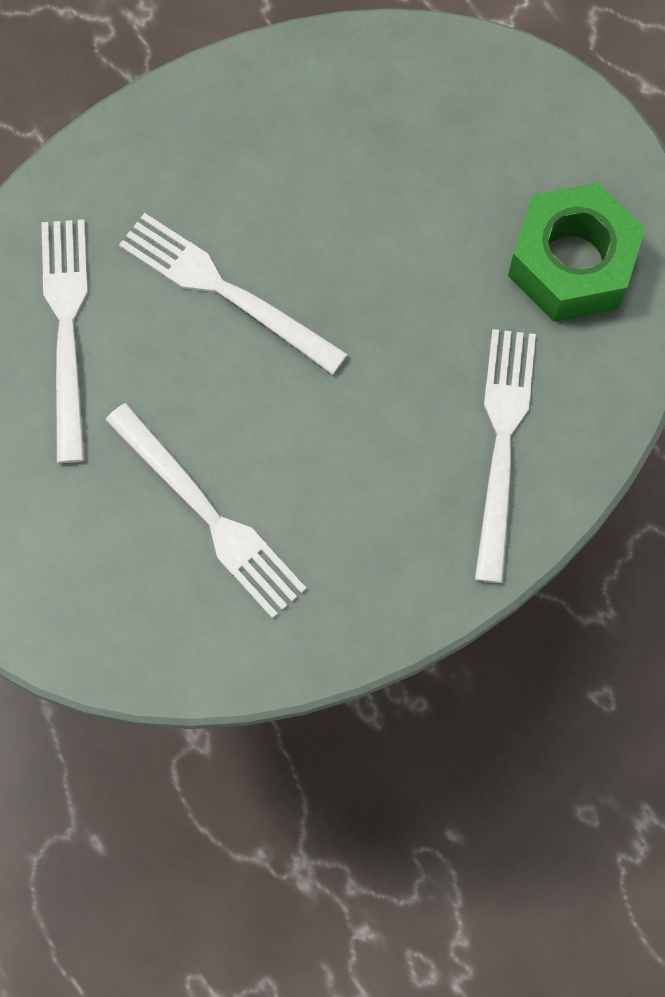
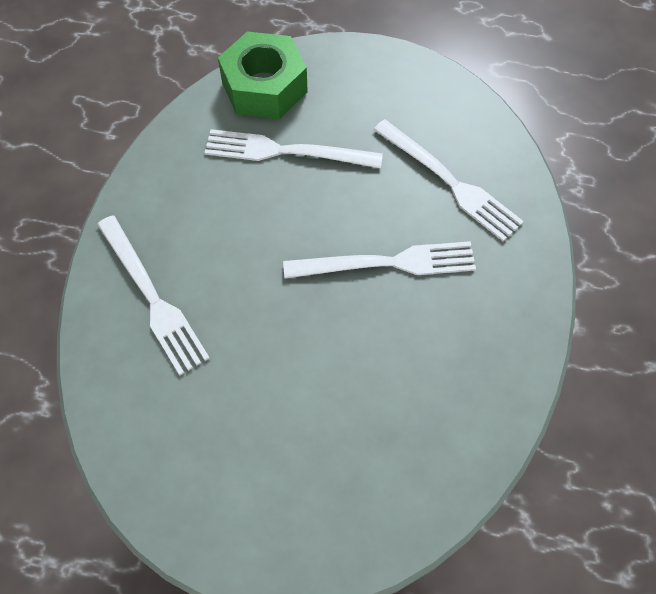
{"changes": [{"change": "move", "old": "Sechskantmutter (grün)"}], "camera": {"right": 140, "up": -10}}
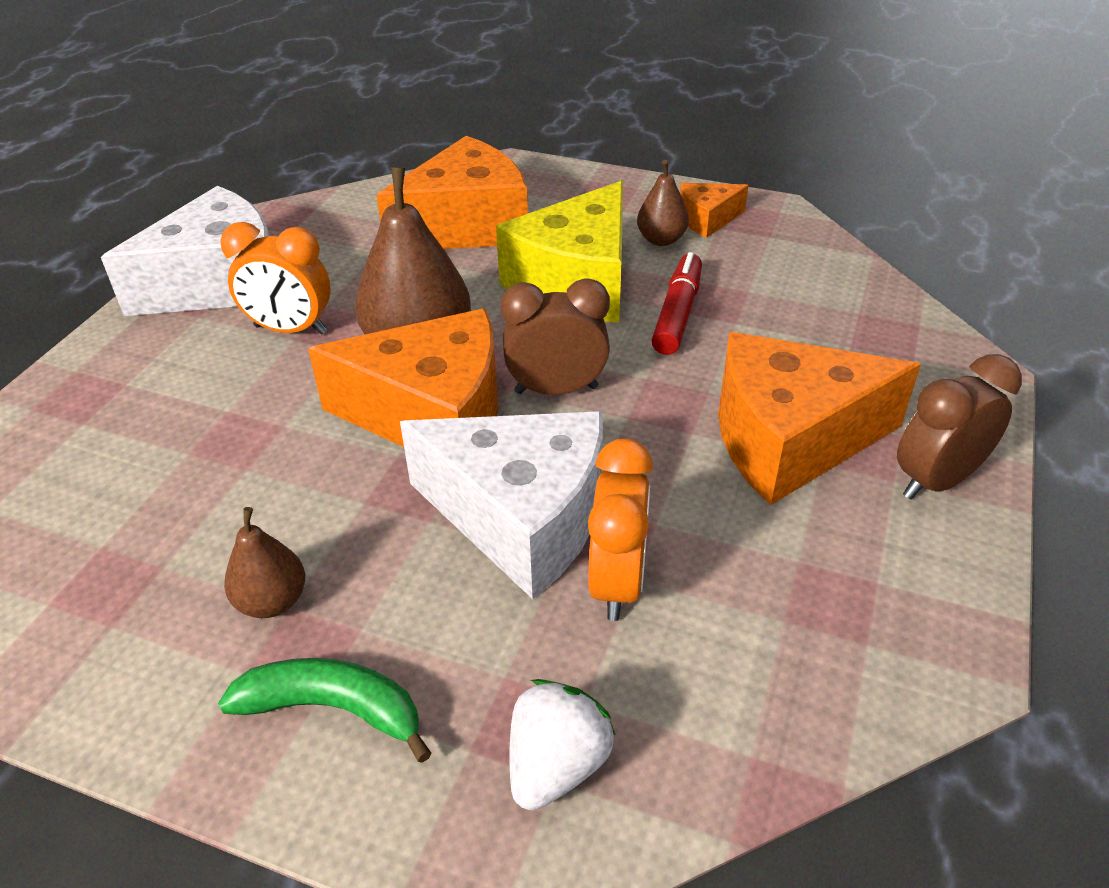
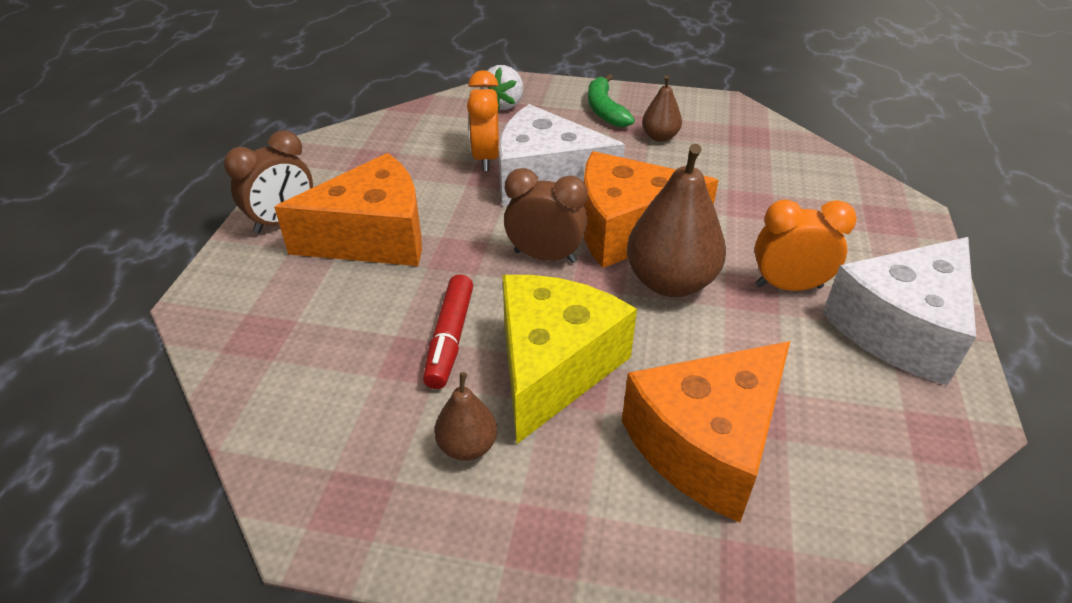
{"changes": [{"change": "rotate", "old": "Banane (grün)", "degrees": 75}, {"change": "rotate", "old": "Wecker (braun) (1st from left in the first image)", "degrees": -150}, {"change": "delete", "old": "Käse (orange) (3rd from left)"}], "camera": {"right": 170, "up": 0}}
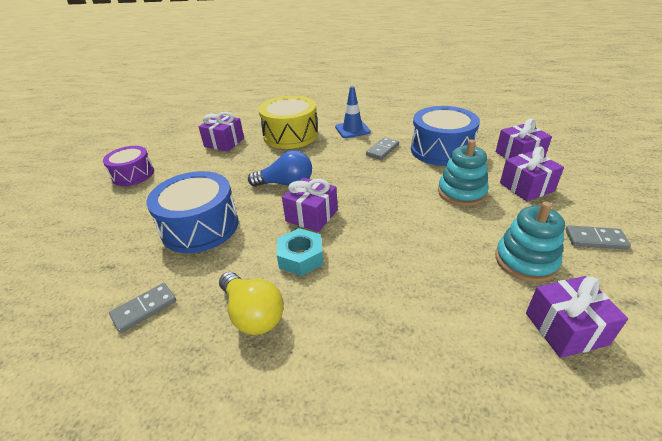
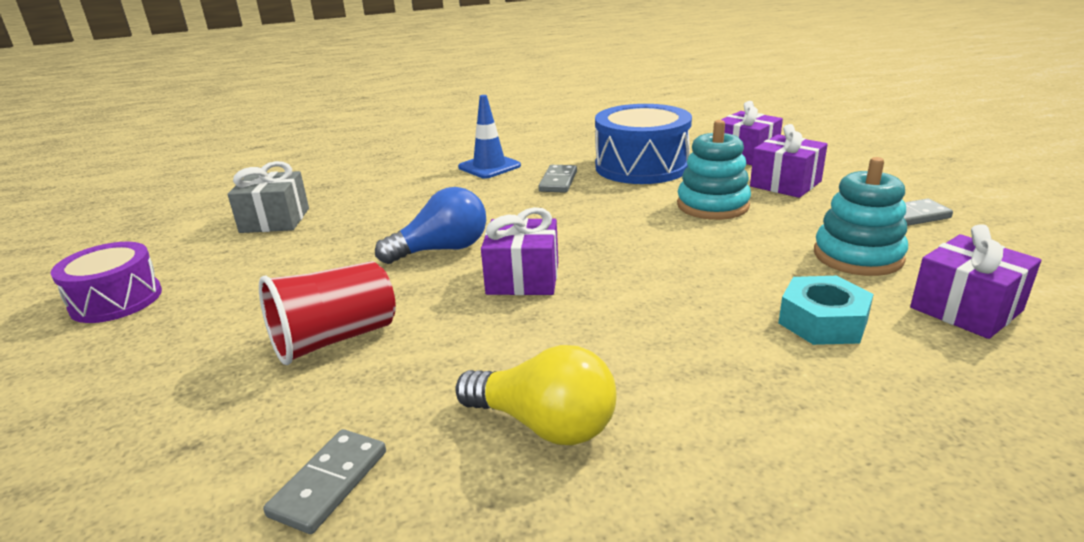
{"changes": [{"change": "replace", "old": "Trommel (blau) (1st from left)", "new": "Becher (rot)"}, {"change": "recolor", "old": "Geschenk (lila) (1st from left)", "new": "Geschenk (grau)"}, {"change": "delete", "old": "Trommel (gelb)"}, {"change": "move", "old": "Sechskantmutter (türkis)"}], "camera": {"right": -25, "up": -10}}
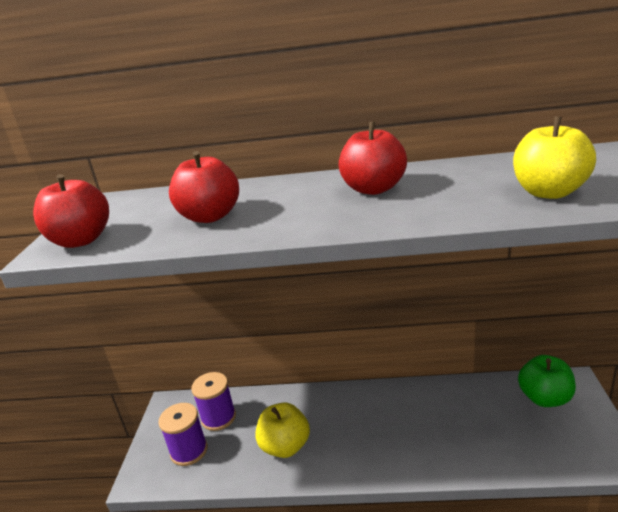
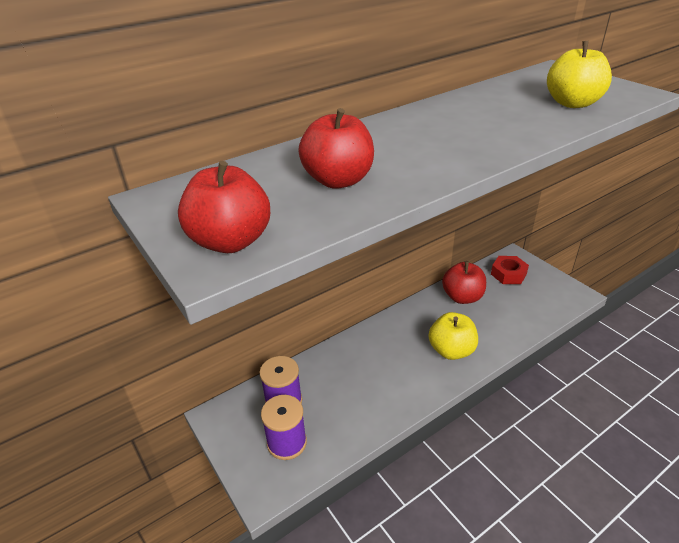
{"changes": [{"change": "move", "old": "Apfel (gelb) (1st from left)"}, {"change": "move", "old": "Apfel (rot) (3rd from left)"}, {"change": "replace", "old": "Apfel (grün)", "new": "Sechskantmutter (rot)"}], "camera": {"right": -40, "up": 10}}
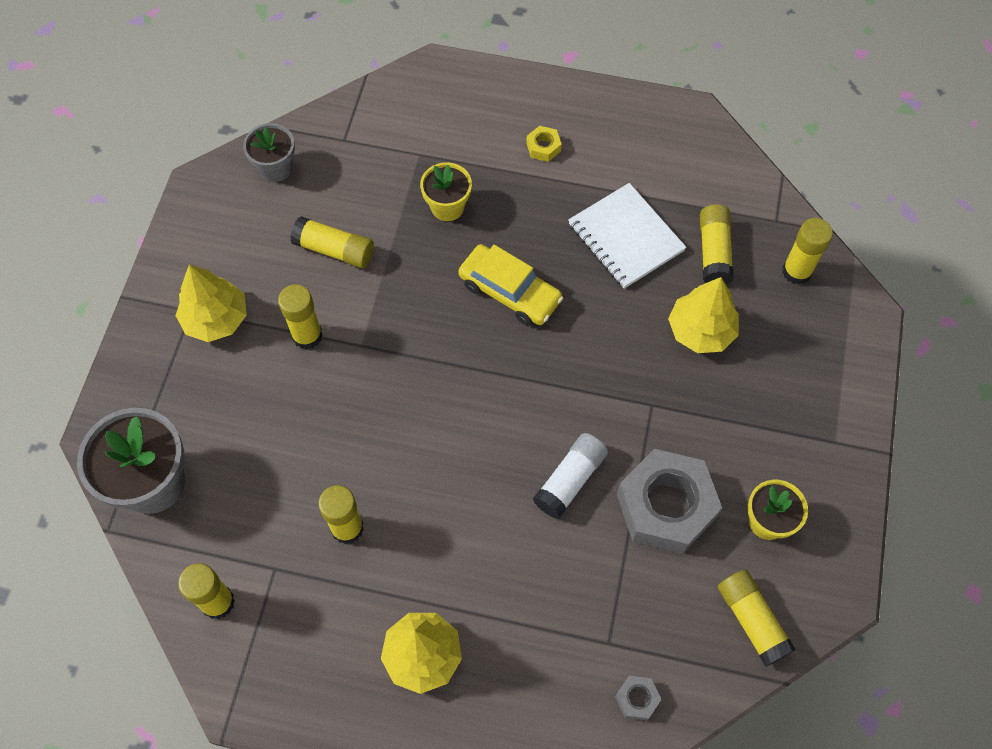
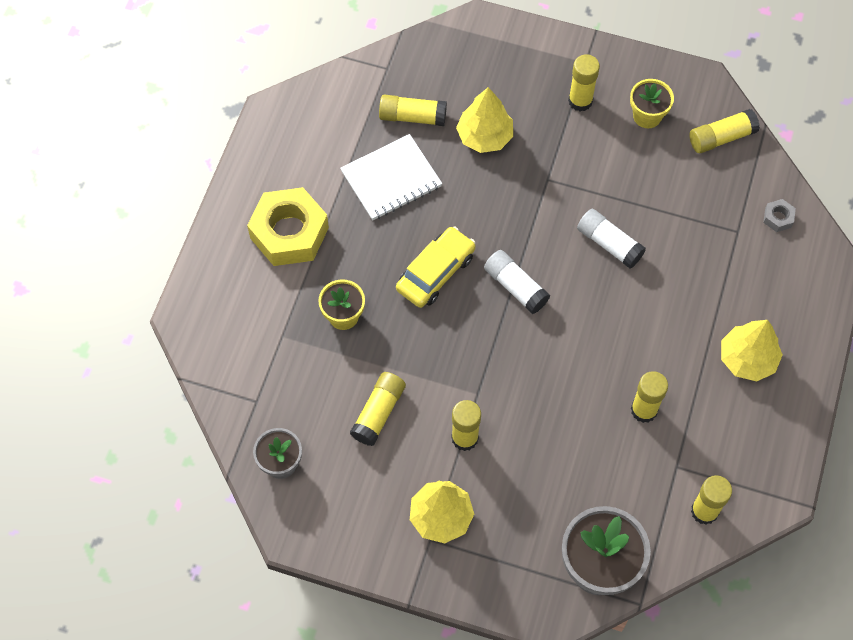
{"changes": [{"change": "resize", "old": "Sechskantmutter (gelb)", "factor": 2.43}, {"change": "delete", "old": "Sechskantmutter (grau) (2nd from left)"}, {"change": "move", "old": "Klebestift (gelb) (7th from left in the first image)", "new": "Klebestift (gelb) (4th from left)"}, {"change": "insert", "new": "Klebestift (weiß) (1st from left)"}], "camera": {"right": -85, "up": 0}}
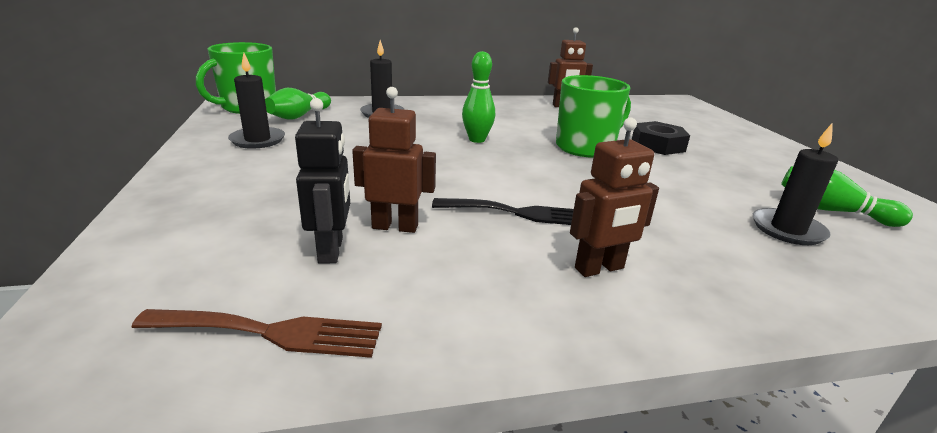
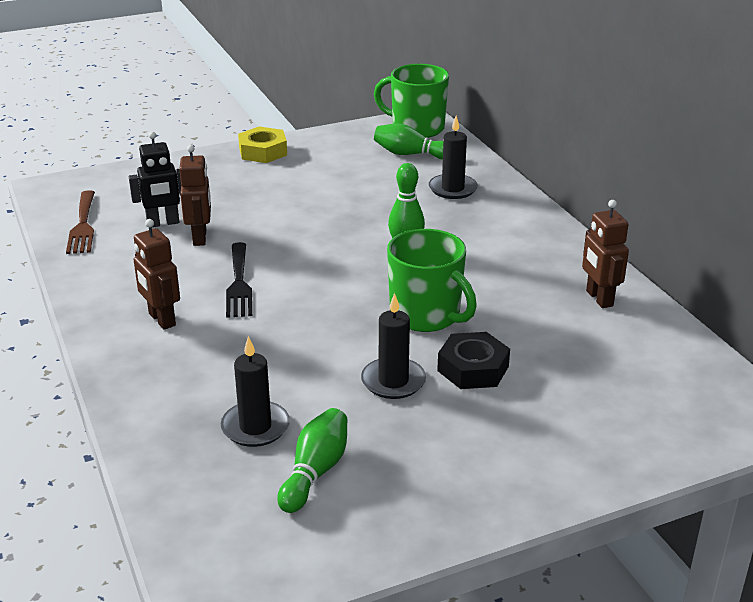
{"changes": [{"change": "move", "old": "Kerze (schwarz) (1st from left in the first image)", "new": "Kerze (schwarz) (2nd from left)"}, {"change": "insert", "new": "Sechskantmutter (gelb)"}], "camera": {"right": 80, "up": 5}}
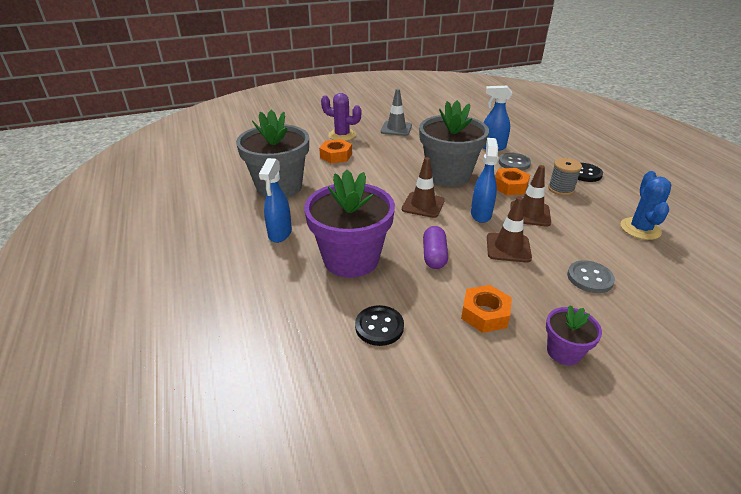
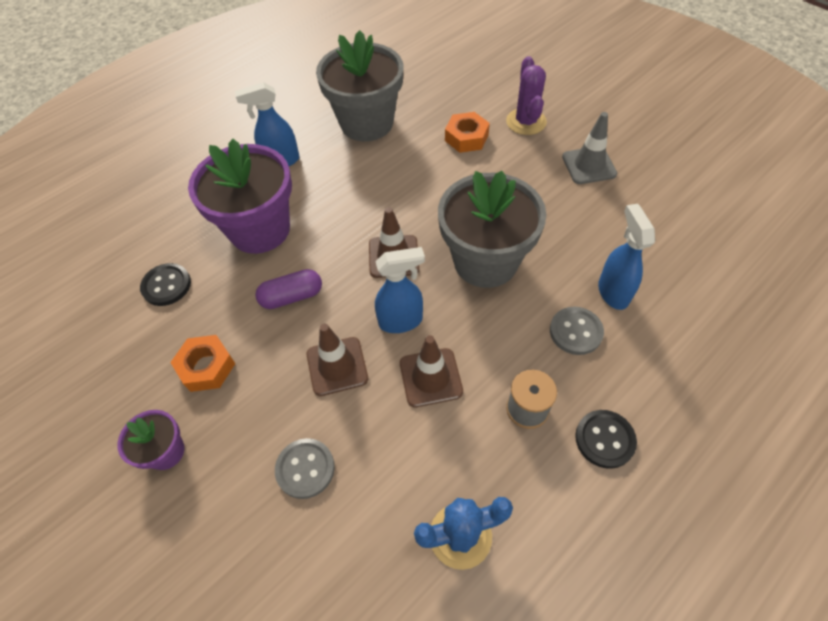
{"changes": [{"change": "delete", "old": "Sechskantmutter (orange) (3rd from left)"}], "camera": {"right": 70, "up": 20}}
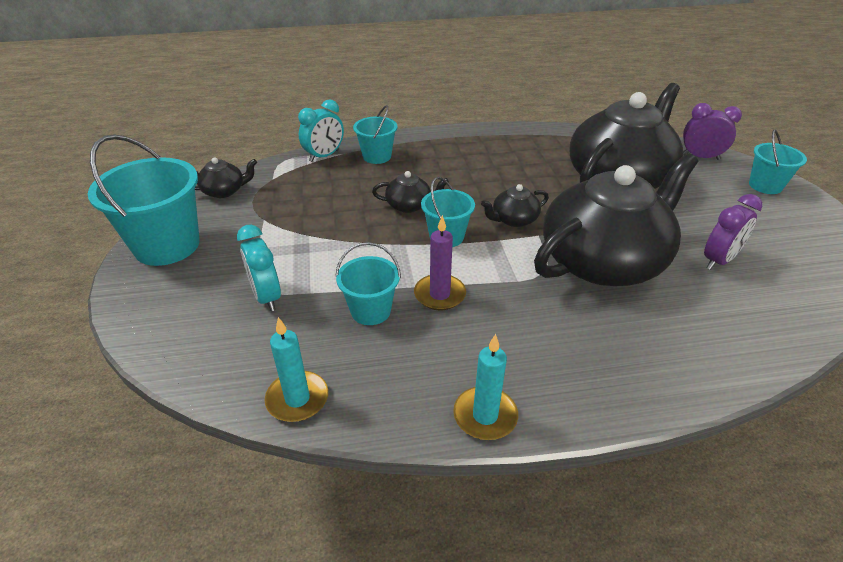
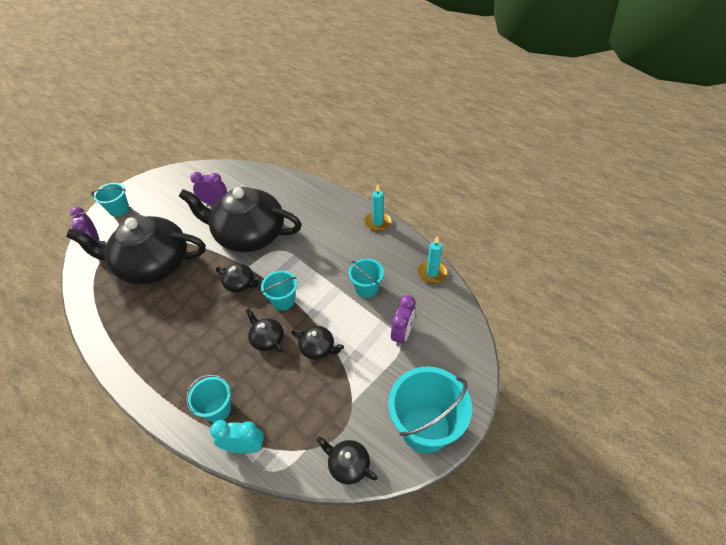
{"changes": [{"change": "recolor", "old": "Wecker (türkis) (1st from left)", "new": "Wecker (lila) (3rd from left)"}, {"change": "delete", "old": "Kerze (lila)"}, {"change": "insert", "new": "Teekanne (schwarz) (5th from left)"}], "camera": {"right": -130, "up": 10}}
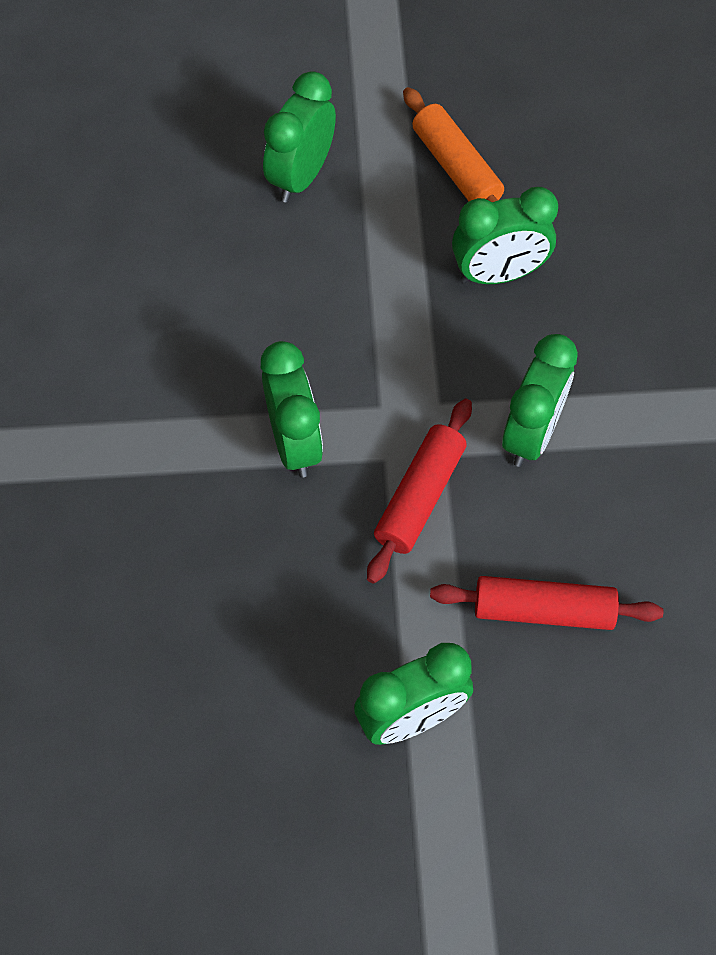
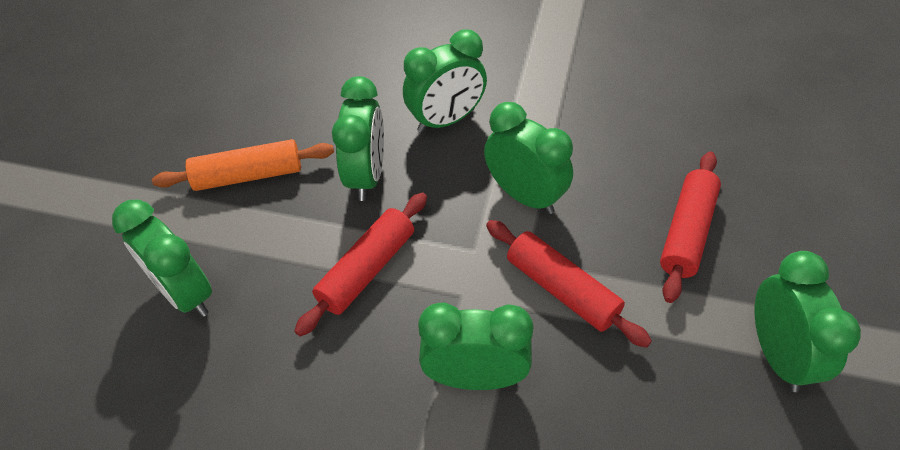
{"changes": [{"change": "insert", "new": "Nudelholz (rot) (1st from left)"}, {"change": "insert", "new": "Wecker (grün) (3rd from left)"}], "camera": {"right": -70, "up": -10}}
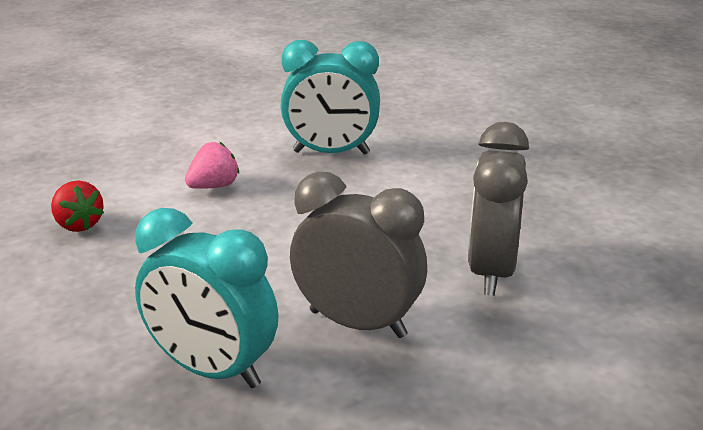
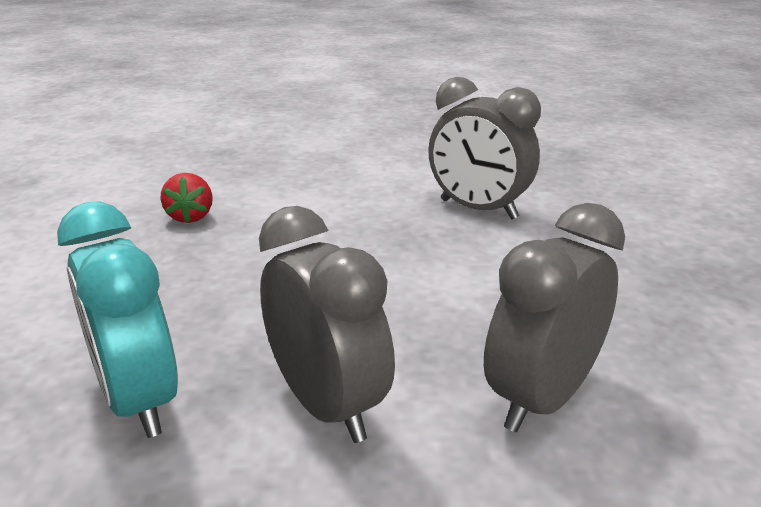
{"changes": [{"change": "delete", "old": "Erdbeere (rosa)"}, {"change": "recolor", "old": "Wecker (türkis) (2nd from left)", "new": "Wecker (grau) (2nd from left)"}], "camera": {"right": 30, "up": 0}}
